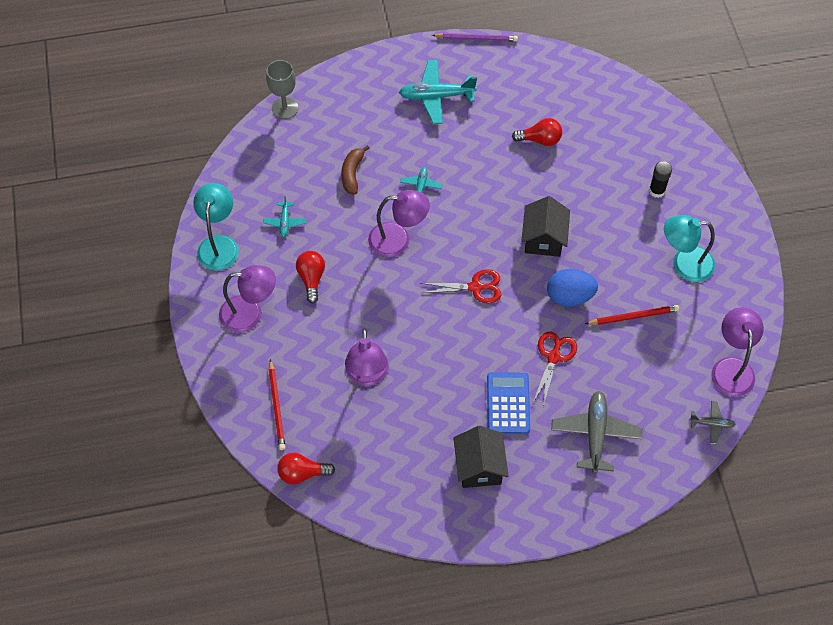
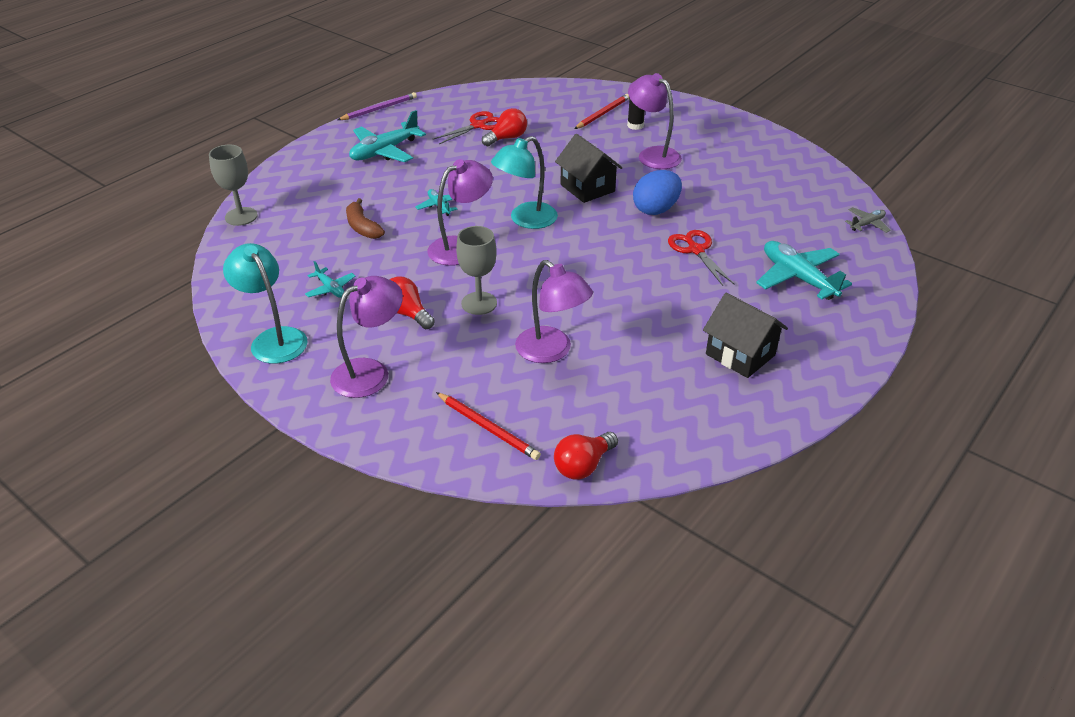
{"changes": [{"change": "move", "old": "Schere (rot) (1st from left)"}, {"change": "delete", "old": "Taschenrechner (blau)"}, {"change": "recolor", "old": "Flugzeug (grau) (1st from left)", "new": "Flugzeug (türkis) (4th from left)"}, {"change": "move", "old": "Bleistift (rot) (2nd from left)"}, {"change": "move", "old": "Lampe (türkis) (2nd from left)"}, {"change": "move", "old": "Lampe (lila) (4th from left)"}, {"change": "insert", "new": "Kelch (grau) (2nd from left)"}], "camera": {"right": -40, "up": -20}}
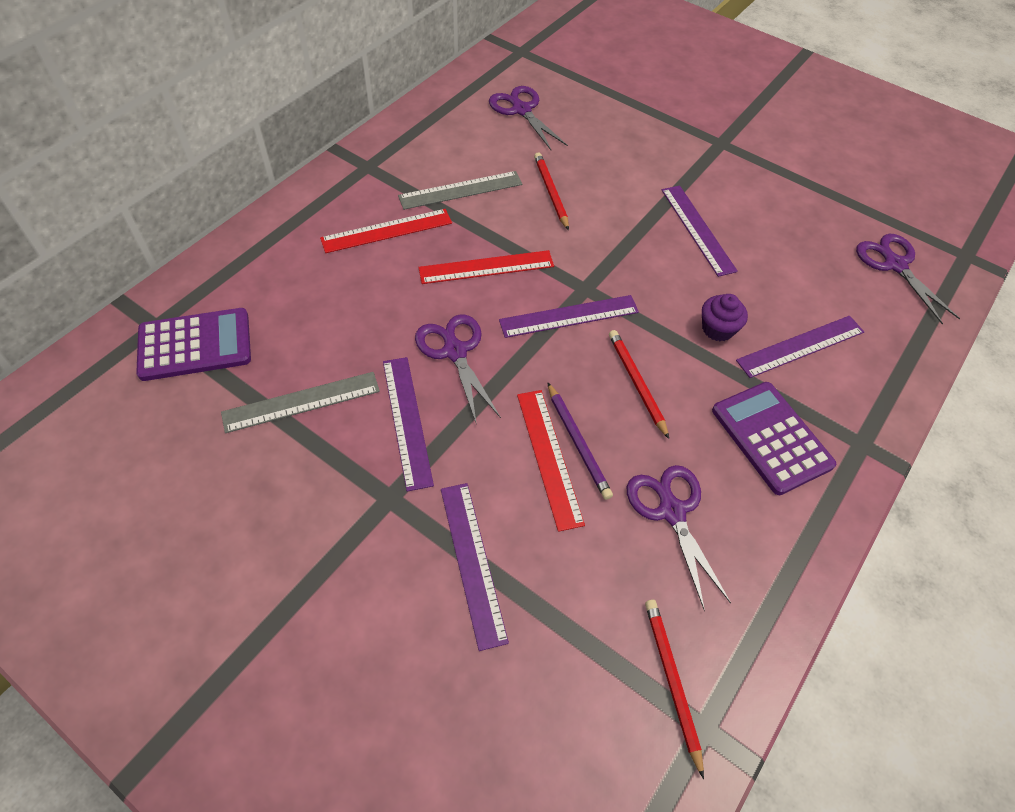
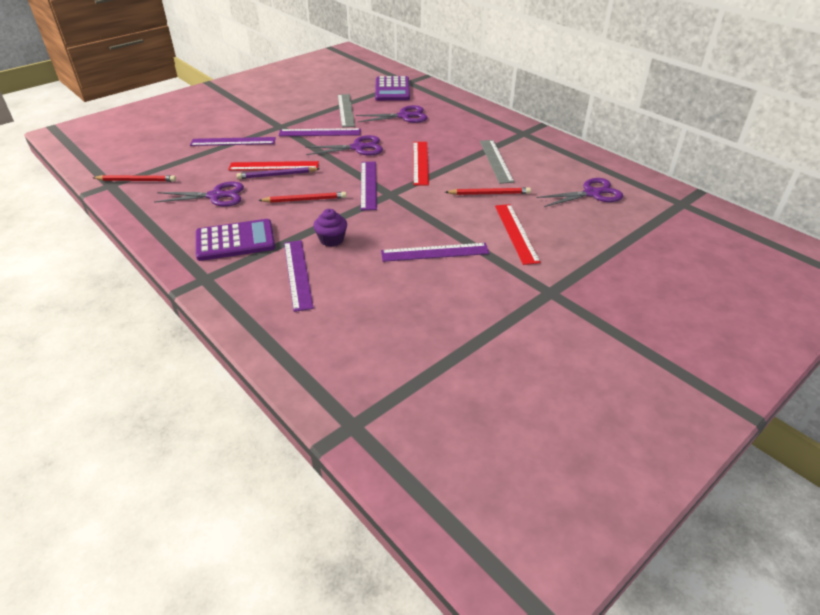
{"changes": [{"change": "move", "old": "Lineal (rot) (1st from left in the first image)", "new": "Lineal (rot) (3rd from left)"}, {"change": "move", "old": "Schere (lila) (4th from left in the first image)", "new": "Schere (lila) (3rd from left)"}], "camera": {"right": 105, "up": -15}}
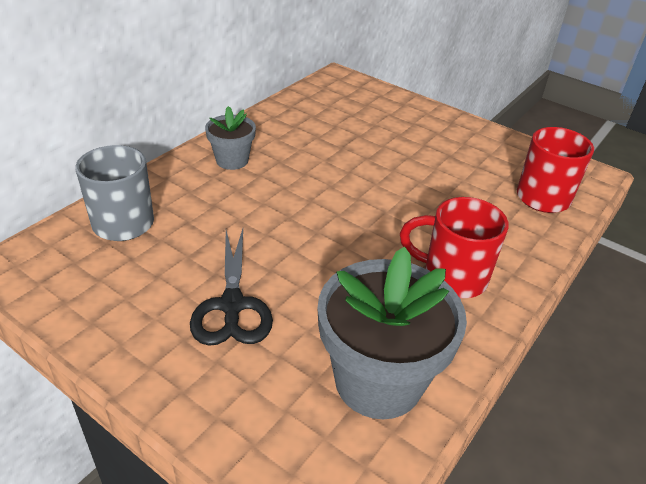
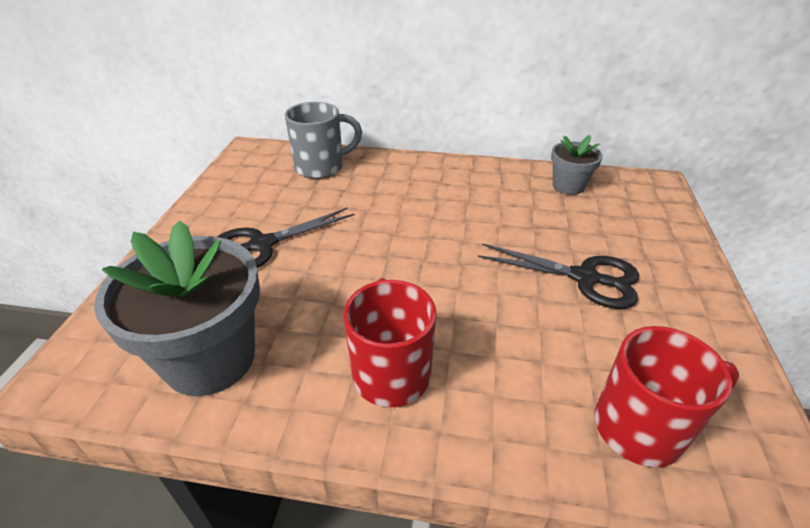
{"changes": [{"change": "move", "old": "Blumentopf (grau) (1st from left in the first image)", "new": "Blumentopf (grau) (2nd from left)"}, {"change": "insert", "new": "Schere (schwarz) (2nd from left)"}], "camera": {"right": 65, "up": 0}}
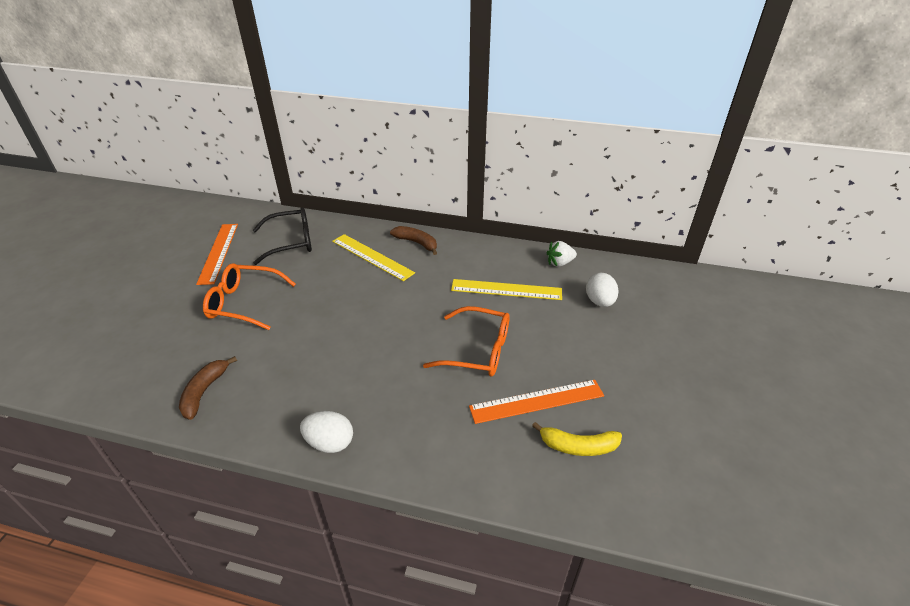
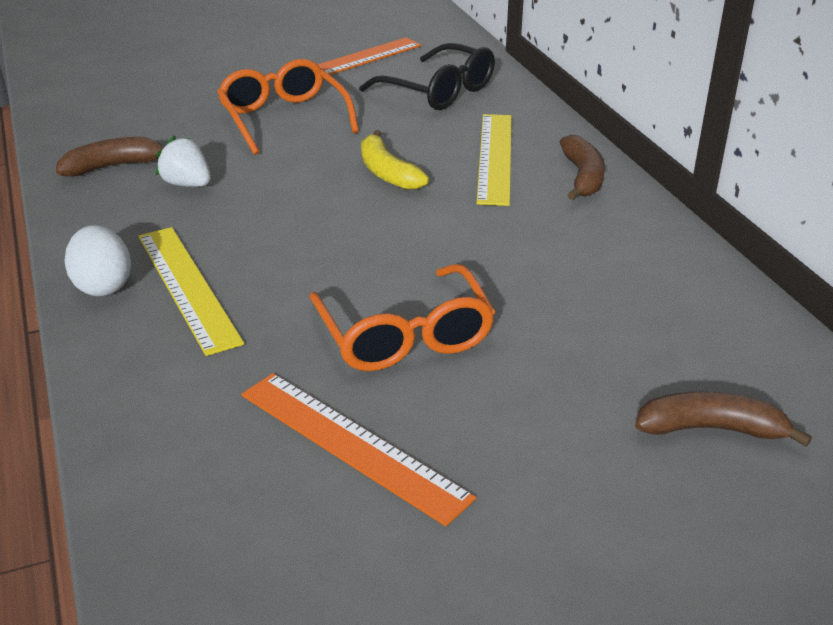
{"changes": [{"change": "move", "old": "Lineal (gelb) (2nd from left in the first image)", "new": "Lineal (gelb) (1st from left)"}, {"change": "move", "old": "Banane (gelb)"}, {"change": "move", "old": "Erdbeere (weiß)"}, {"change": "replace", "old": "Ei (weiß) (2nd from left)", "new": "Banane (braun) (3rd from left)"}], "camera": {"right": 55, "up": -5}}
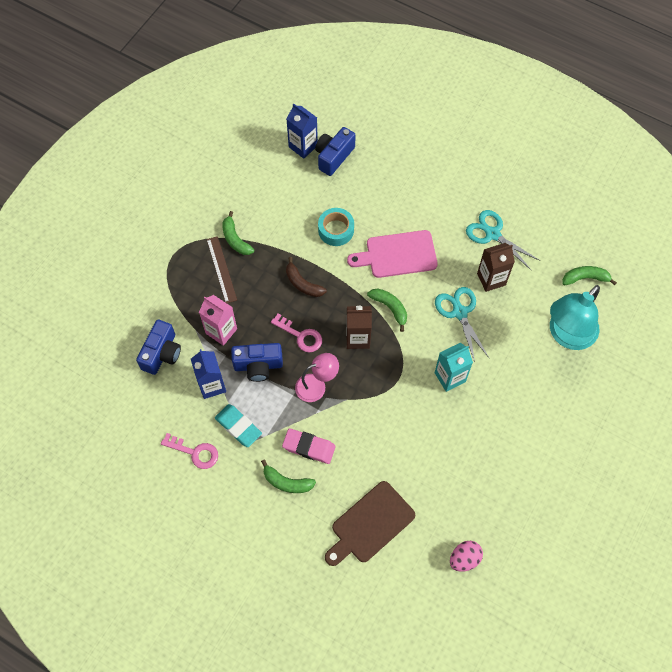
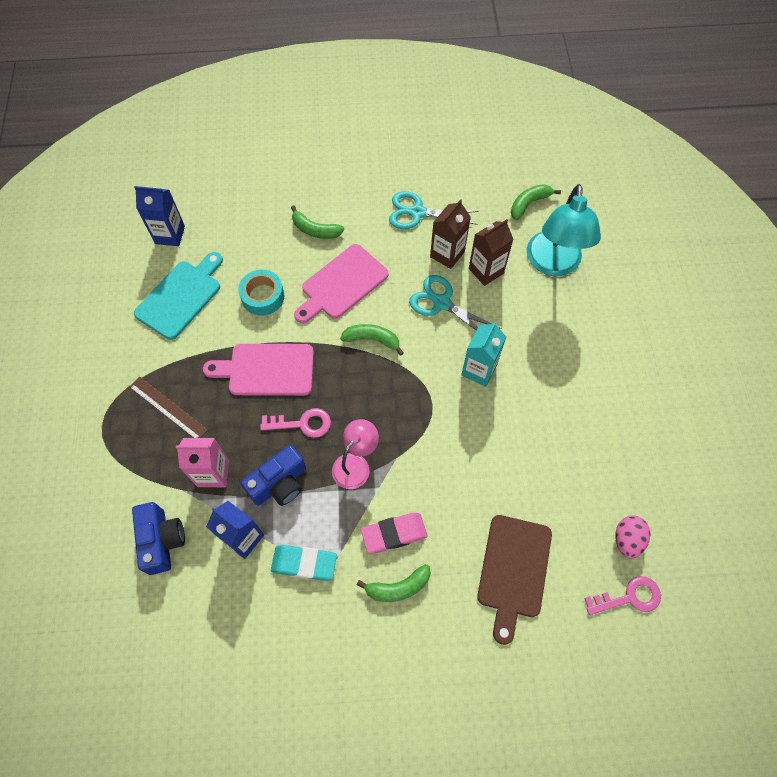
{"changes": [{"change": "move", "old": "Schlüssel (rosa) (1st from left in the first image)", "new": "Schlüssel (rosa) (2nd from left)"}, {"change": "move", "old": "Banane (grün) (1st from left)"}, {"change": "replace", "old": "Banane (braun)", "new": "Schneidebrett (rosa) (1st from left)"}, {"change": "delete", "old": "Kamera (blau) (3rd from left)"}, {"change": "move", "old": "Getränkekarton (braun) (1st from left in the first image)", "new": "Getränkekarton (braun) (2nd from left)"}, {"change": "insert", "new": "Schneidebrett (türkis)"}], "camera": {"right": -35, "up": 0}}
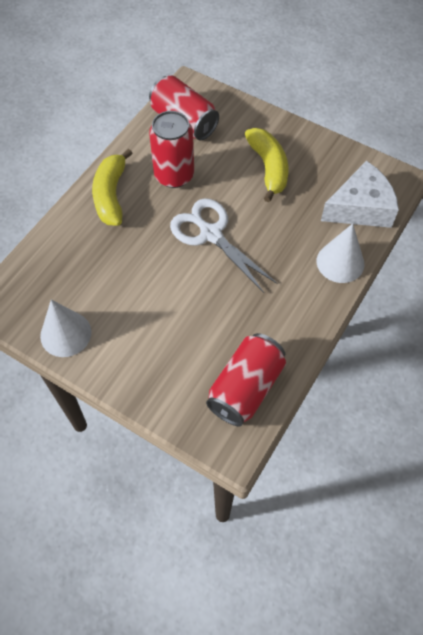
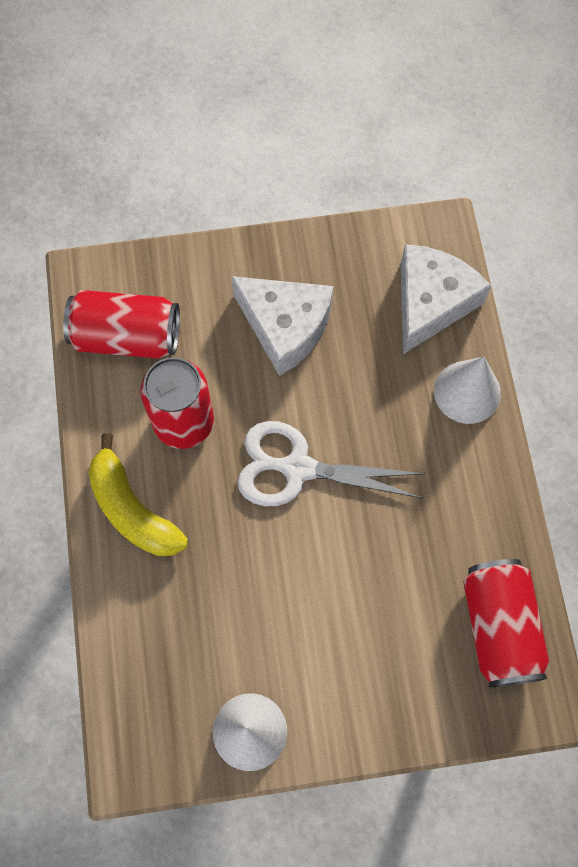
{"changes": [{"change": "replace", "old": "Banane (gelb) (2nd from left)", "new": "Käse (weiß) (1st from left)"}], "camera": {"right": -40, "up": 10}}
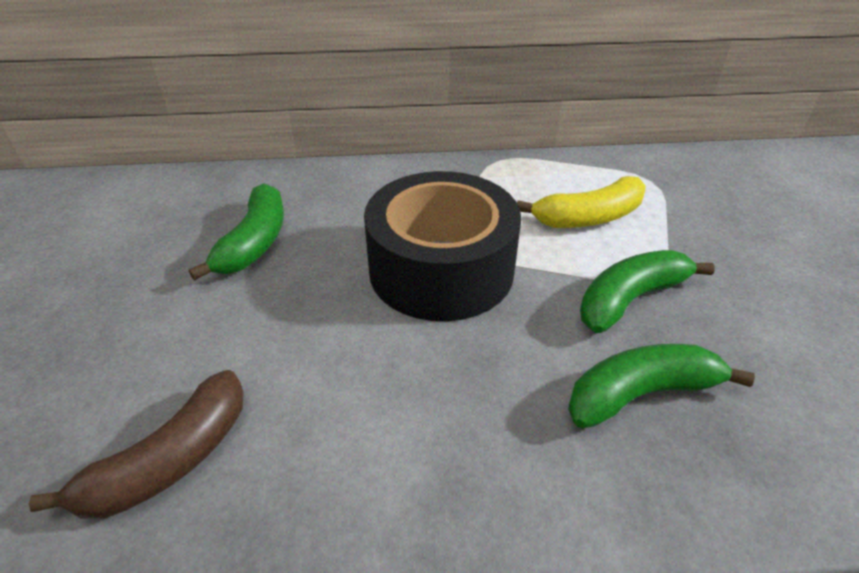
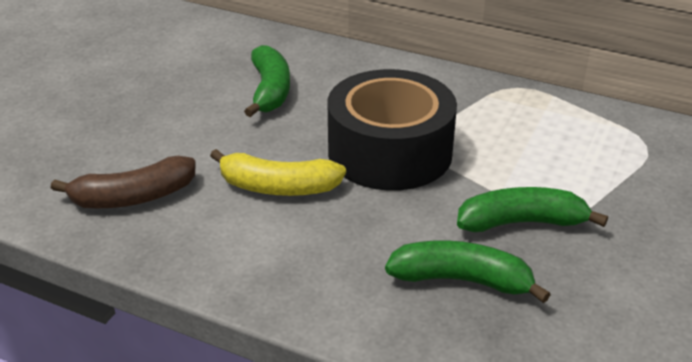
{"changes": [{"change": "rotate", "old": "Banane (grün) (1st from left)", "degrees": -45}, {"change": "move", "old": "Banane (gelb)"}], "camera": {"right": 30, "up": -5}}
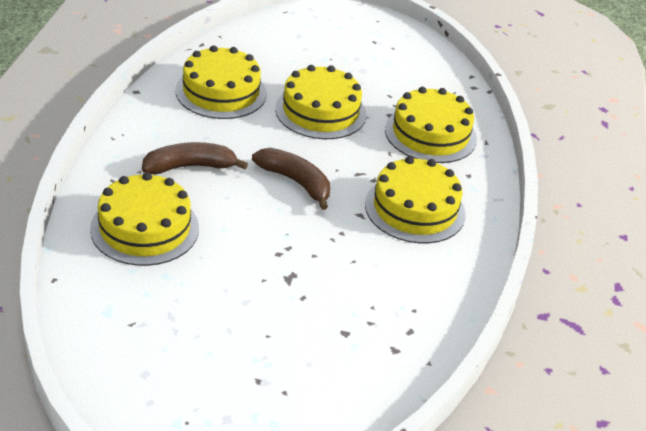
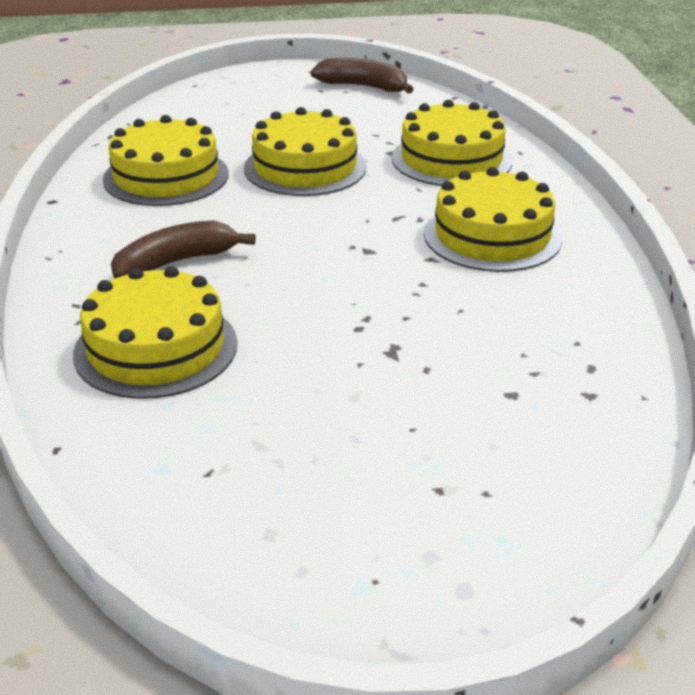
{"changes": [{"change": "move", "old": "Banane (braun) (2nd from left)"}], "camera": {"right": -15, "up": -5}}
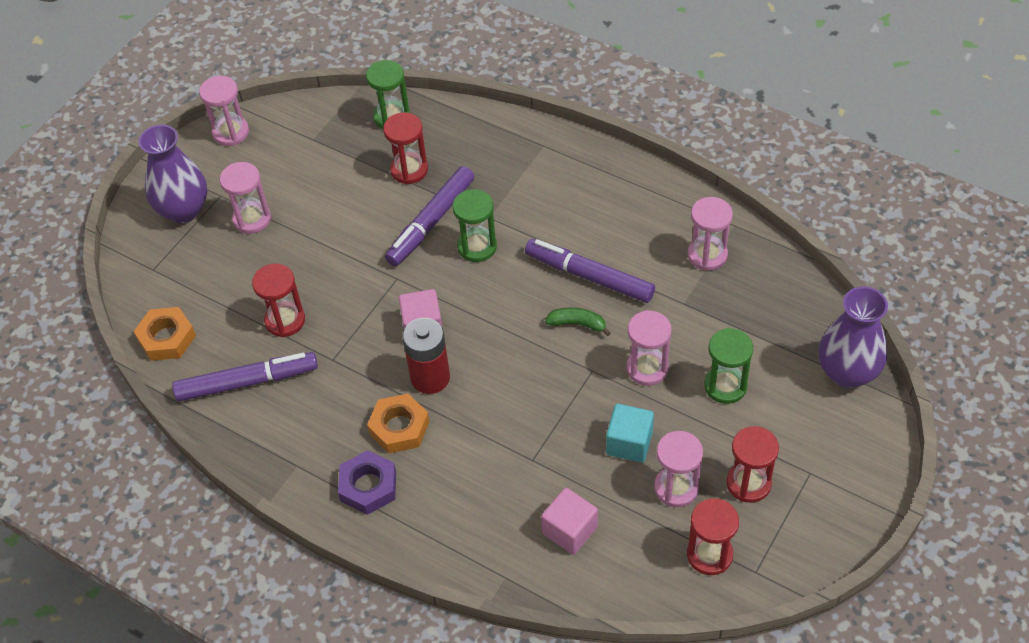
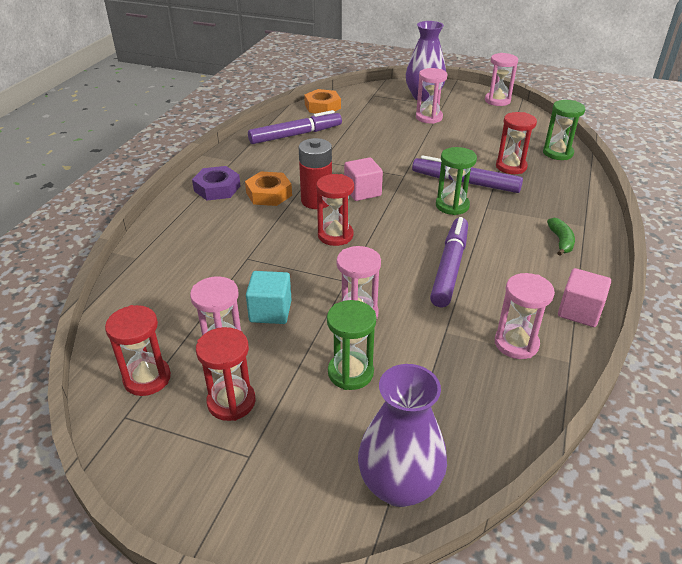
{"changes": [{"change": "rotate", "old": "Filzstift (lila) (1st from left)", "degrees": -90}, {"change": "move", "old": "Sanduhr (rot) (1st from left in the first image)", "new": "Sanduhr (rot) (3rd from left)"}, {"change": "move", "old": "Kubus (rosa) (2nd from left)"}, {"change": "move", "old": "Banane (grün)"}], "camera": {"right": 75, "up": -15}}
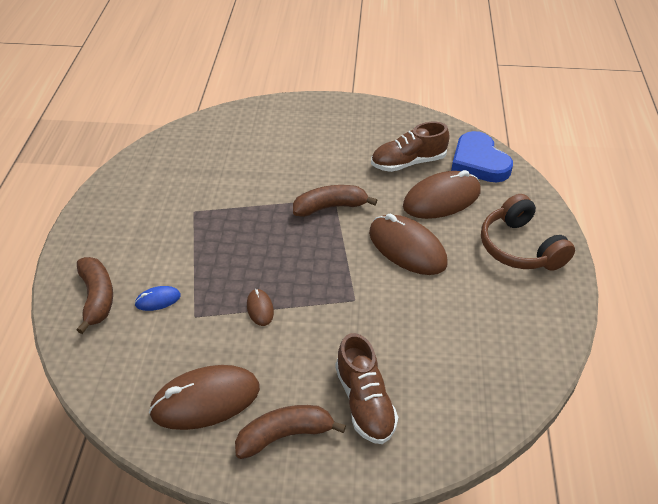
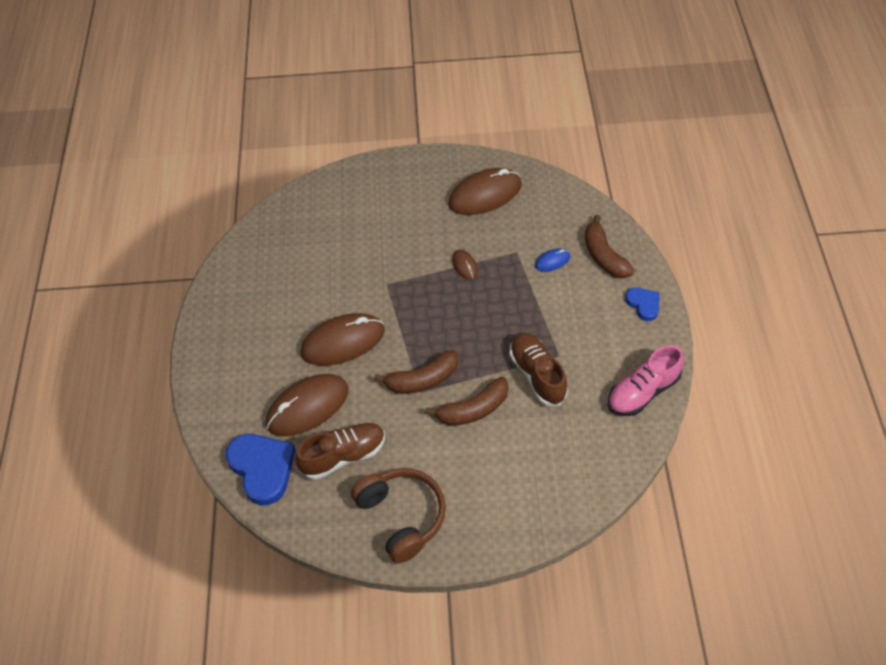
{"changes": [{"change": "move", "old": "Banane (braun) (2nd from left)"}, {"change": "move", "old": "Schuh (braun) (1st from left in the first image)", "new": "Schuh (braun) (2nd from left)"}, {"change": "rotate", "old": "Computermaus (braun) (3rd from left in the first image)", "degrees": -60}, {"change": "move", "old": "Kopfhörer (braun)"}, {"change": "insert", "new": "Schuh (rosa)"}, {"change": "insert", "new": "Herz (blau) (2nd from left)"}], "camera": {"right": 175, "up": 10}}
